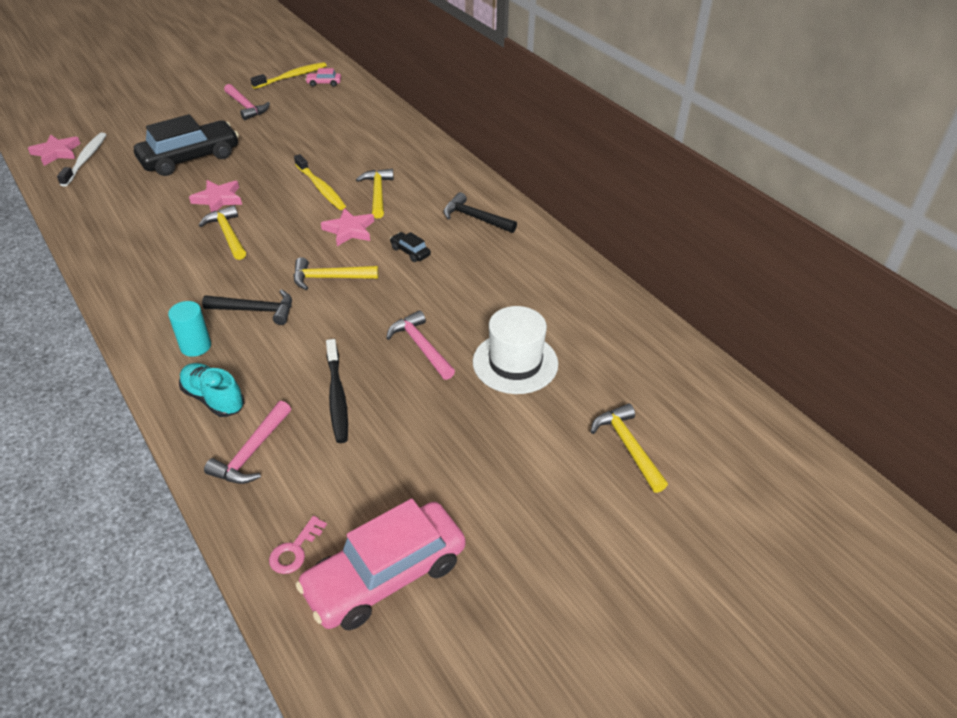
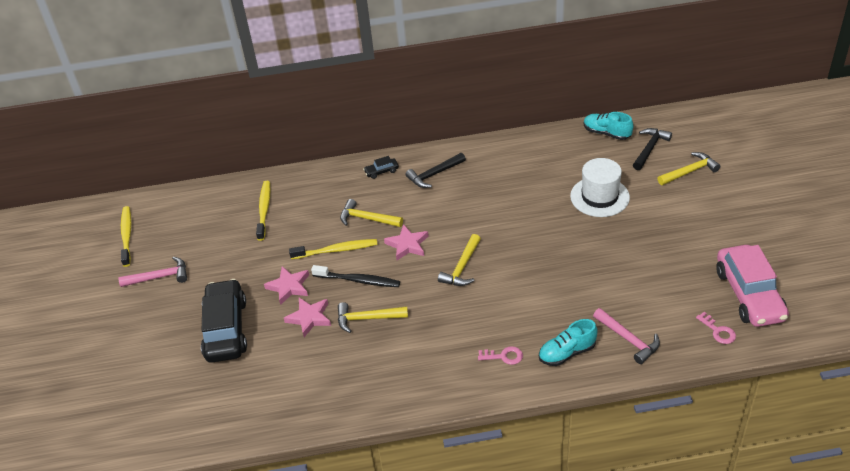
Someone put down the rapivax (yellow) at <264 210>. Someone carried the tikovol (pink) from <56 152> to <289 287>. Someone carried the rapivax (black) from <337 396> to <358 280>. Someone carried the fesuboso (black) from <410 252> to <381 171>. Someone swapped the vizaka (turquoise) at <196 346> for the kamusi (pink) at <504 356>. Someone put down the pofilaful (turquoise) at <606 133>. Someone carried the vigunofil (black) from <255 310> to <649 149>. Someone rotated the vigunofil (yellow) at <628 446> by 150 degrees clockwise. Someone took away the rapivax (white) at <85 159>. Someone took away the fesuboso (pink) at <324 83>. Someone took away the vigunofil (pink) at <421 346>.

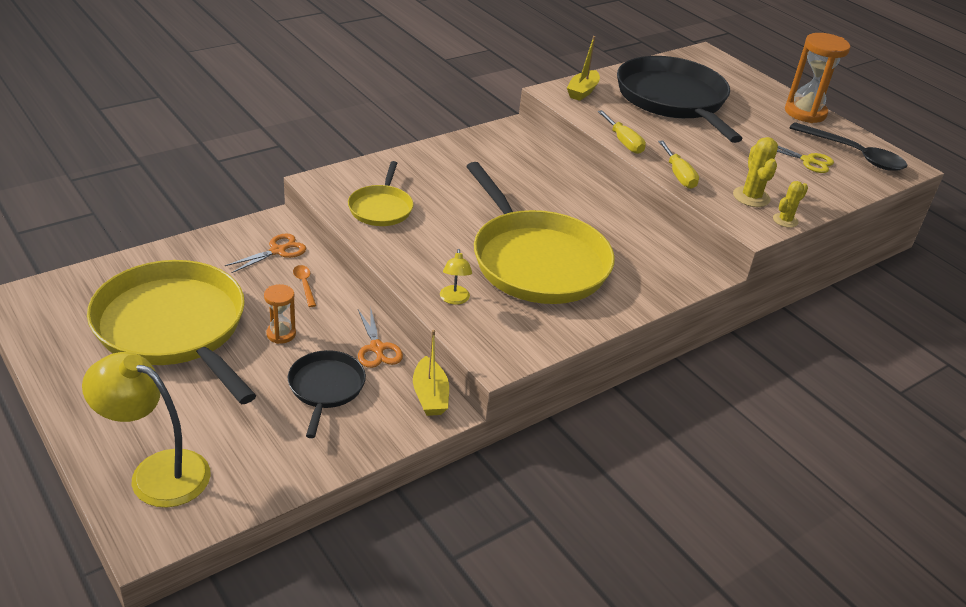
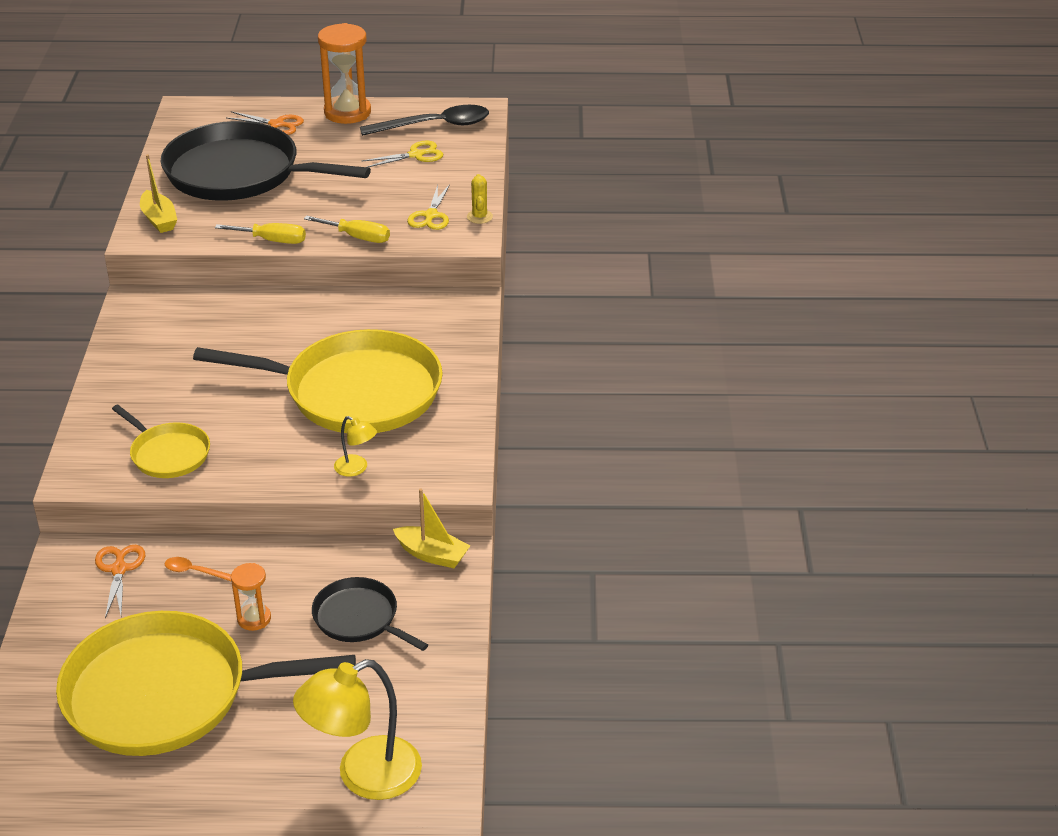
Someone carried the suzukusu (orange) from <377 348> to <277 124>. Someone swapped the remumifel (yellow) at <751 197> for the suzukusu (yellow) at <431 216>.

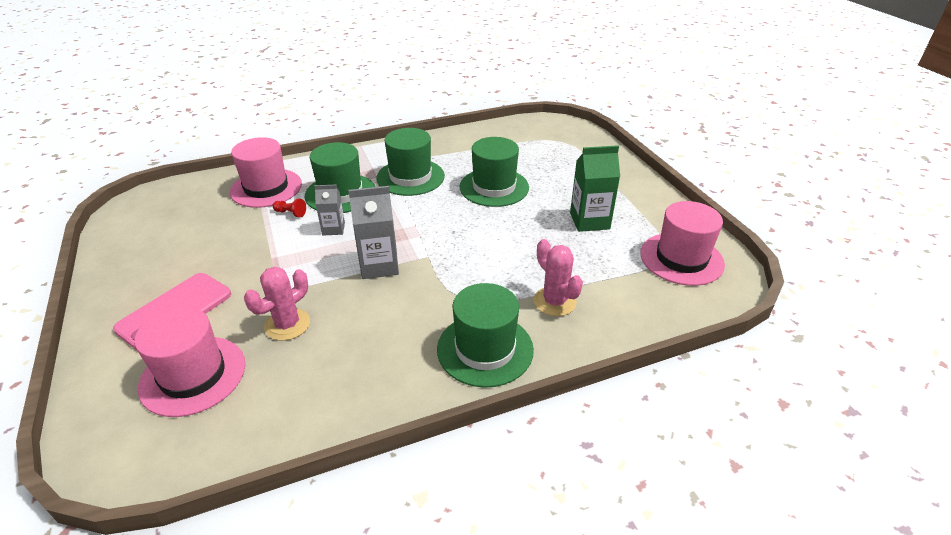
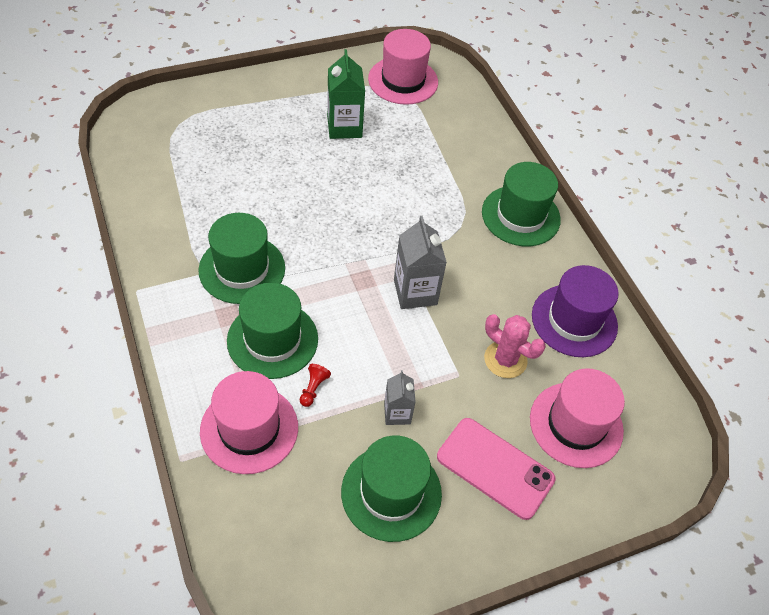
Someone carried the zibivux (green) from <494 187> to <391 492>. Someone carried the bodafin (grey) from <333 229> to <397 413>. Someone put down the zibivux (purple) at <574 320>. Someone took away the remumifel (pink) at <554 301>.

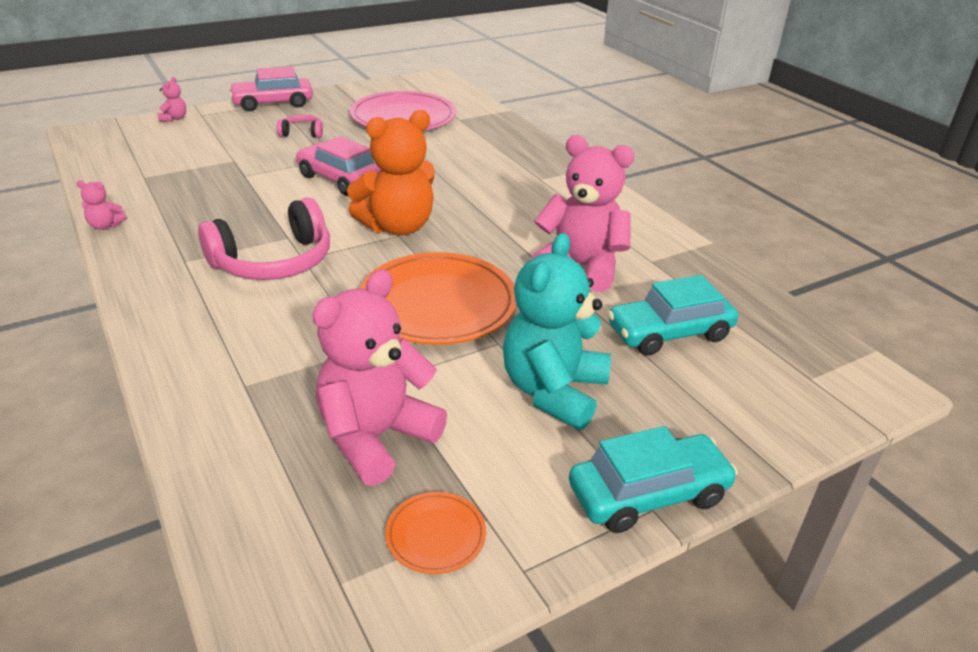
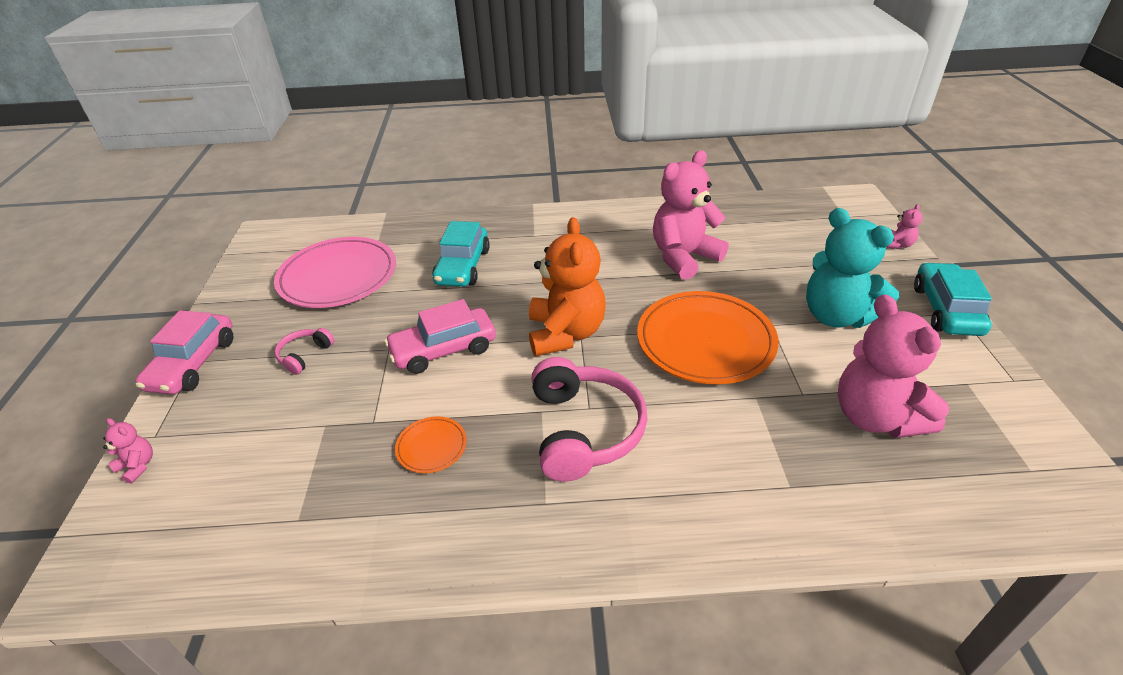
Someone carried the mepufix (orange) from <436 535> to <431 447>. Someone carried the fesuboso (turquoise) from <669 333> to <463 267>. Someone carried the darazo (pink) from <105 226> to <898 245>.

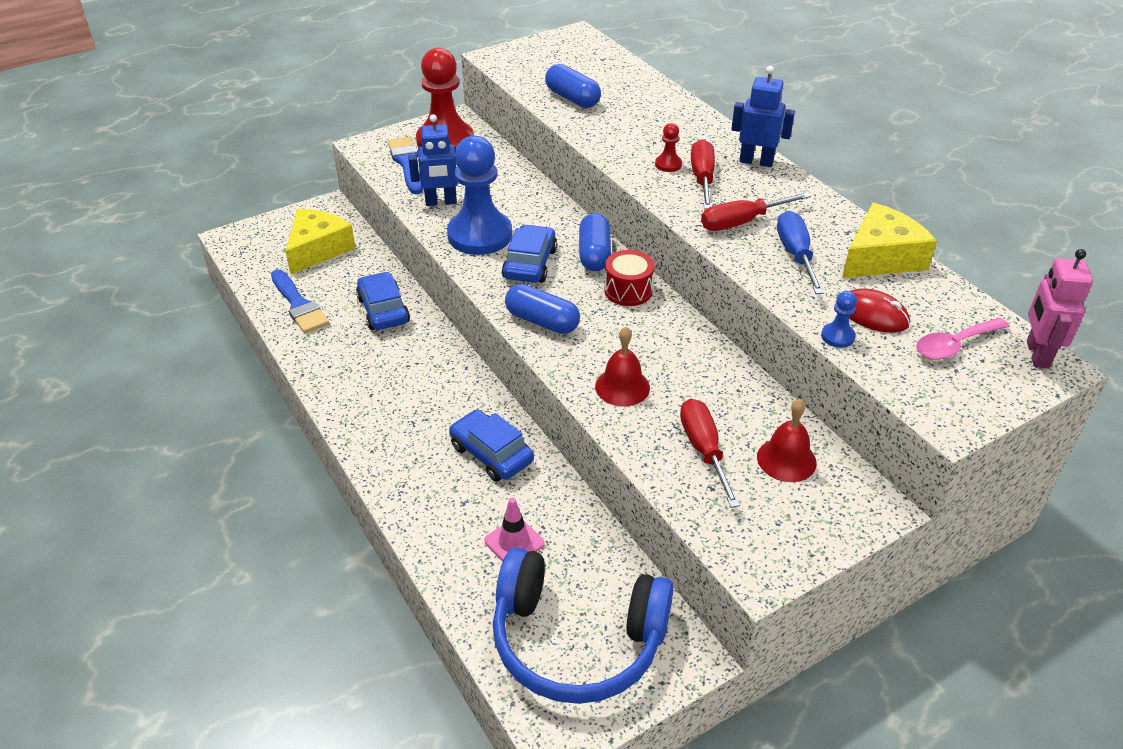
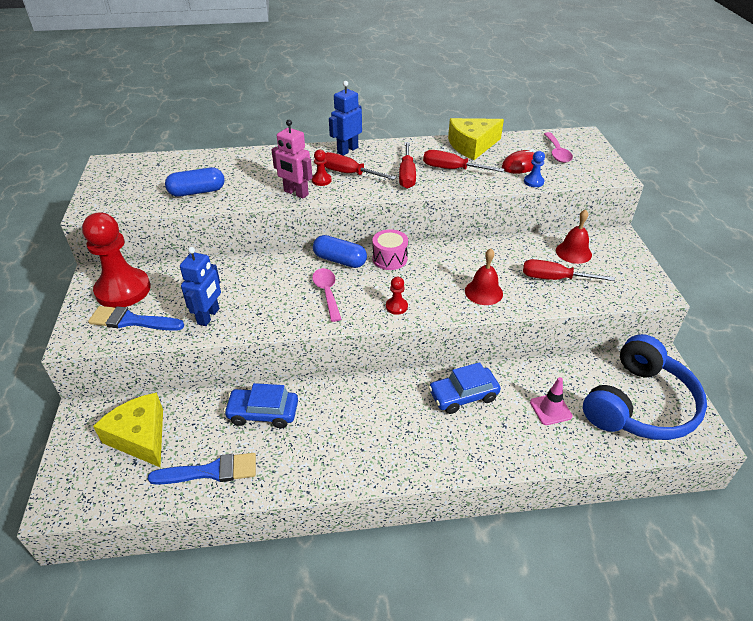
Someone carried the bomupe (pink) from <1037 354> to <296 193>. Someone swapped the fesuboso (blue) at <530 263> for the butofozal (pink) at <327 293>. Someone repainted the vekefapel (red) at <628 290>, which became the vekefapel (pink) at <389 259>. Someone swapped the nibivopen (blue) at <542 321> for the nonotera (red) at <396 306>. Someone repainted the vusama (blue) at <796 255>, which became the vusama (red) at <452 169>. Someone rotated the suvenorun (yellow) at <881 257> by 105 degrees counterclockwise. Someone took away the nonotera (blue) at <480 235>.

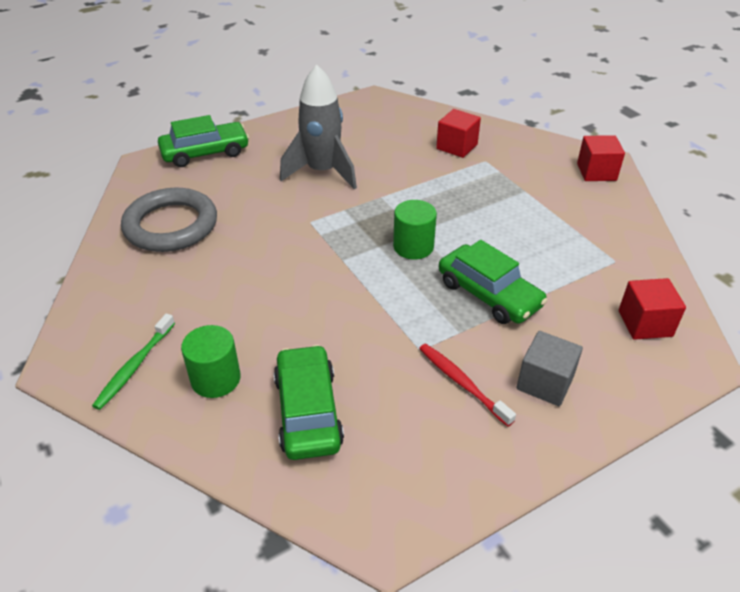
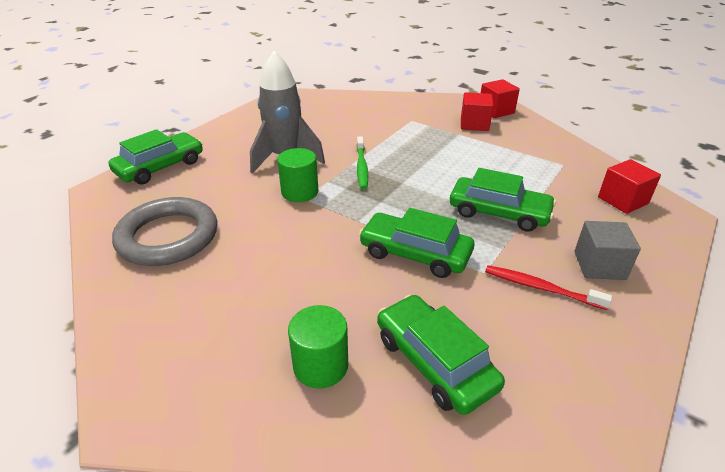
Someone carried the vizaka (green) from <413 247> to <299 192>. Someone carried the rapivax (green) from <135 366> to <361 167>. Someone put down the fesuboso (green) at <415 253>. Someone carried the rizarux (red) from <456 146> to <474 124>.

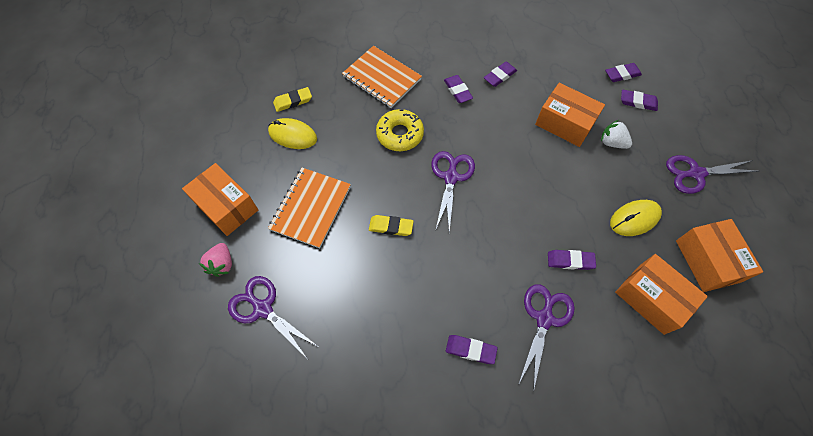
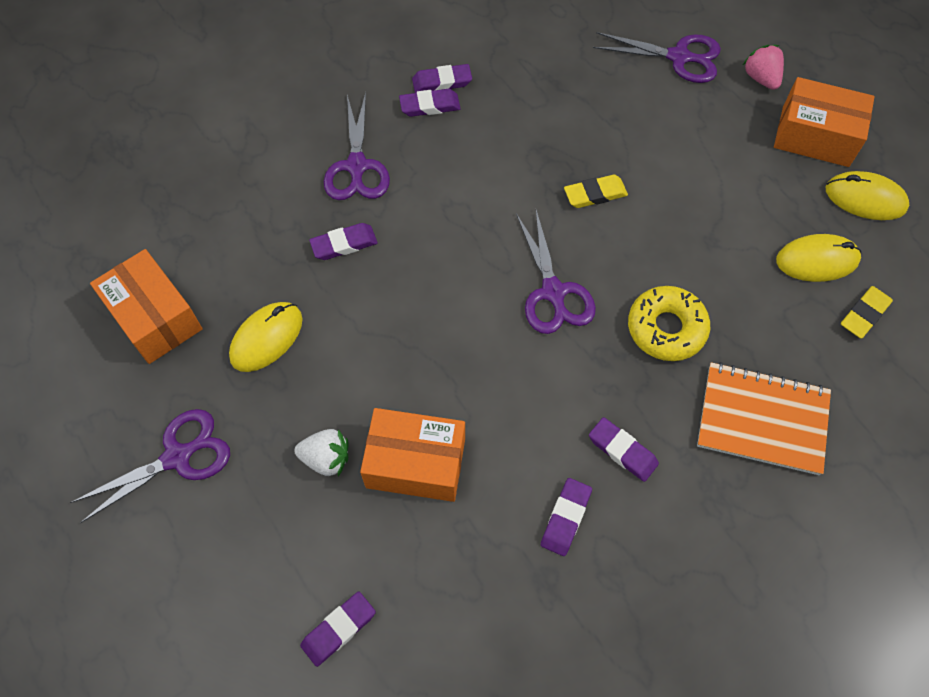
Someone carried the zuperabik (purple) from <638 102> to <442 82>. Someone put down the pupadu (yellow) at <865 198>. Someone took away the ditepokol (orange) at <311 208>. Someone took away the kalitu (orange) at <651 298>.

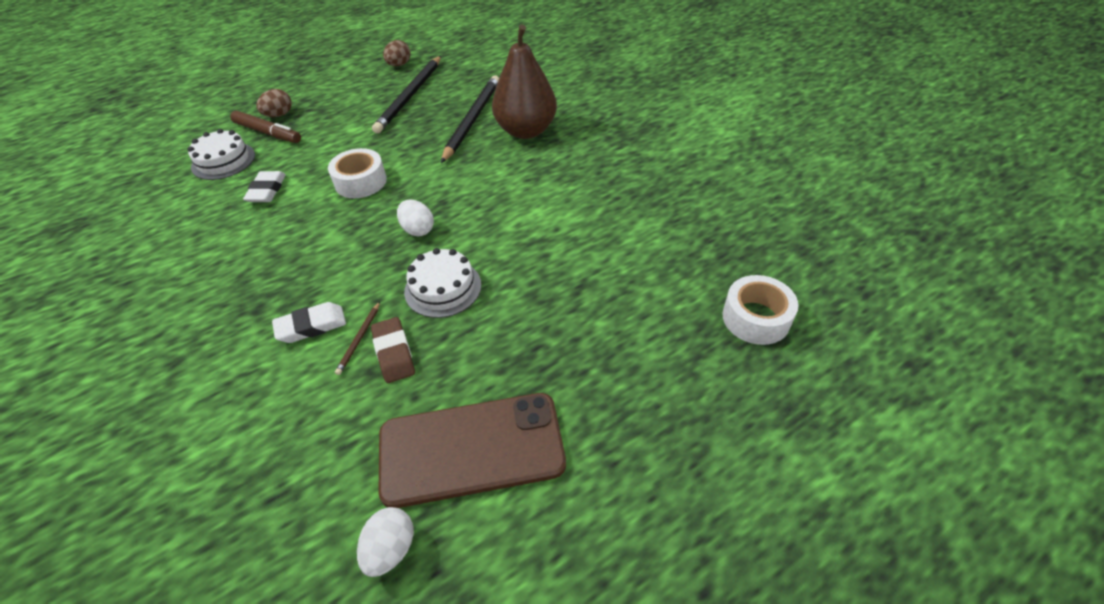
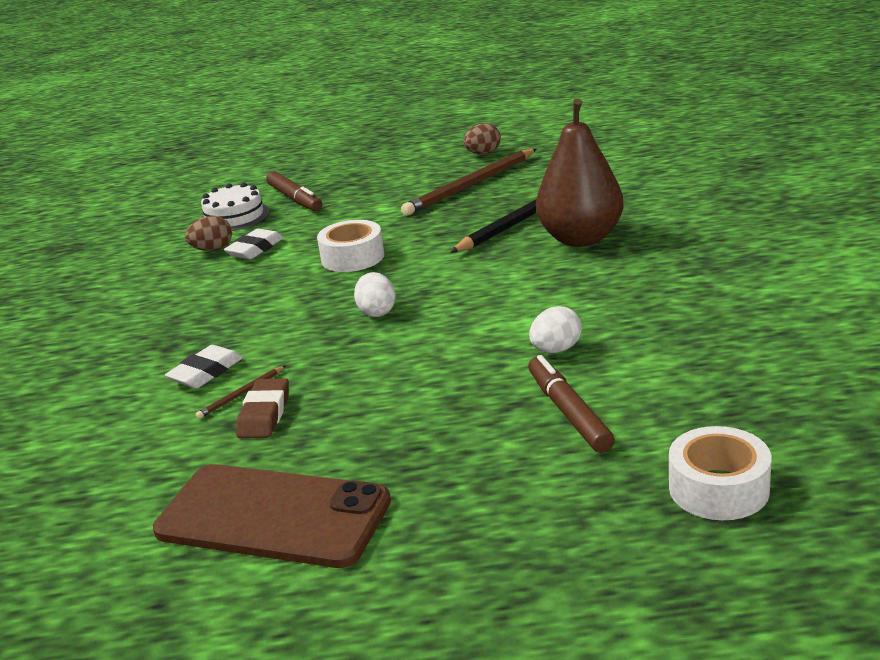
Someone rotated the zuperabik (white) at <311 326> by 60 degrees counterclockwise. Someone carried the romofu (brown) from <279 115> to <212 249>. Someone repainted the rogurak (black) at <410 96>, which became the rogurak (brown) at <471 185>. Someone put down the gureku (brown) at <568 412>. Someone carried the romofu (white) from <391 549> to <556 350>. Someone took away the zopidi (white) at <443 288>.

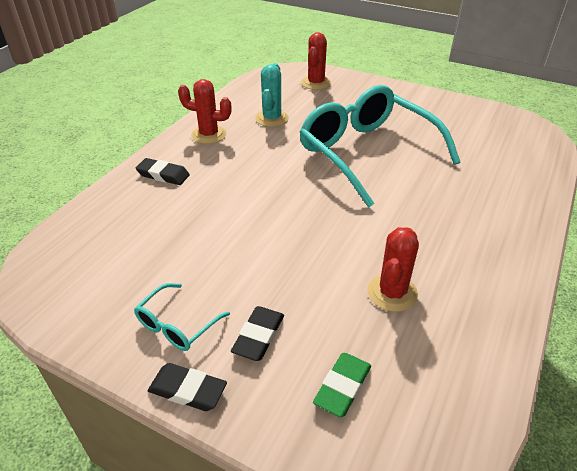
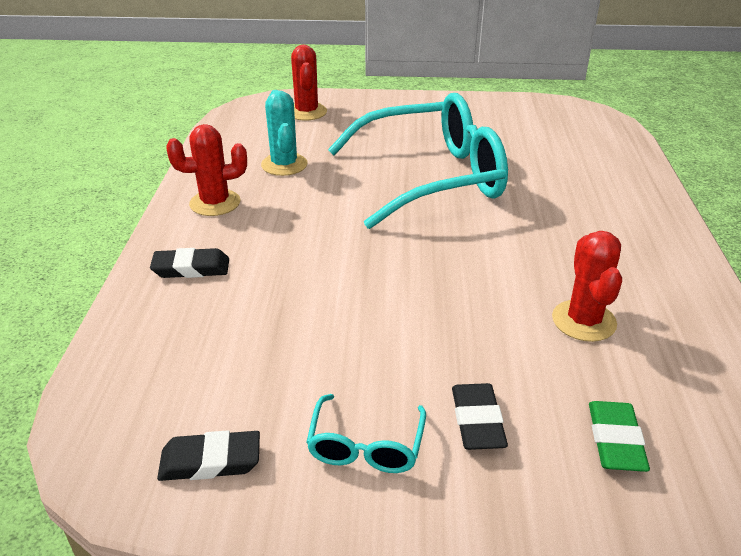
Someone carried the zuperabik (black) from <187 390> to <210 461>. Someone rotated the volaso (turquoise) at <366 153> by 135 degrees clockwise.

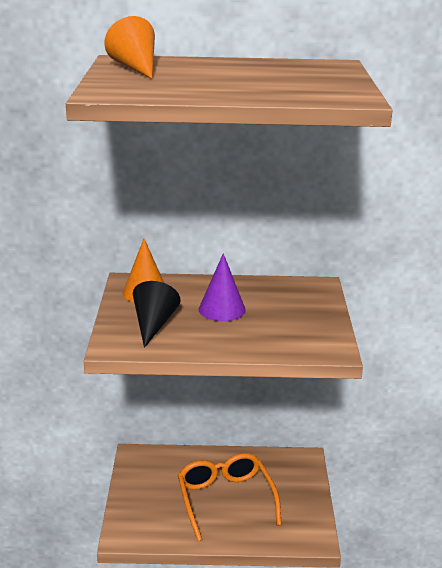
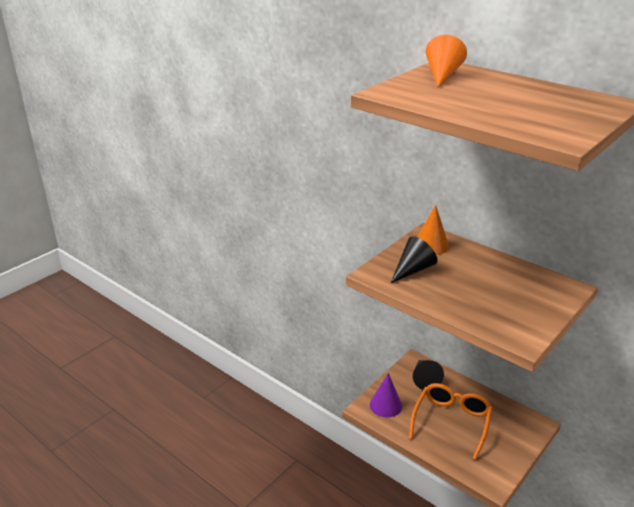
Someone carried the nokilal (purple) from <222 309> to <385 405>. Someone put down the nokilal (black) at <424 379>.

